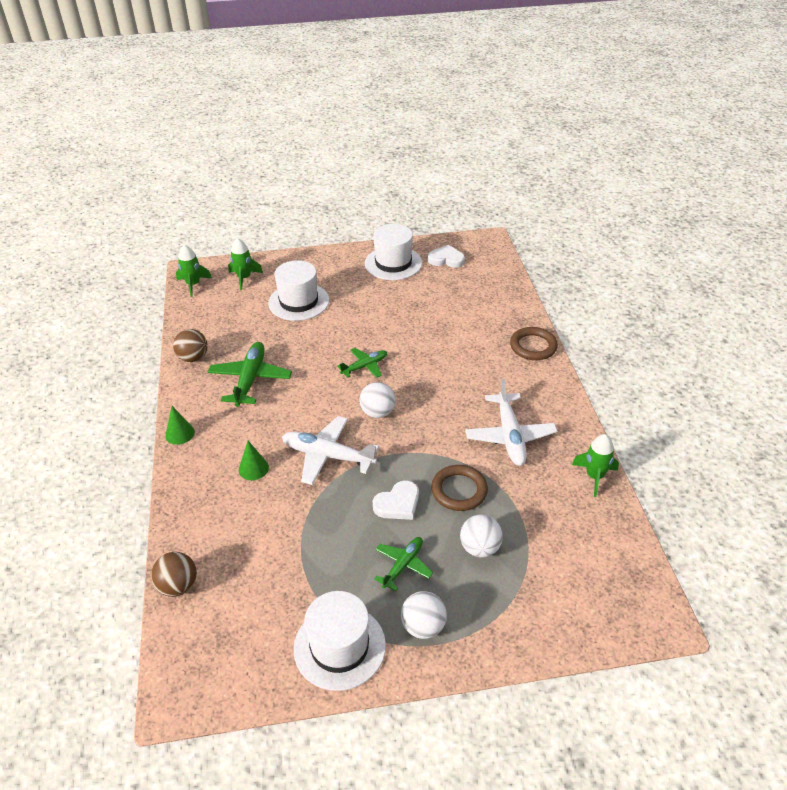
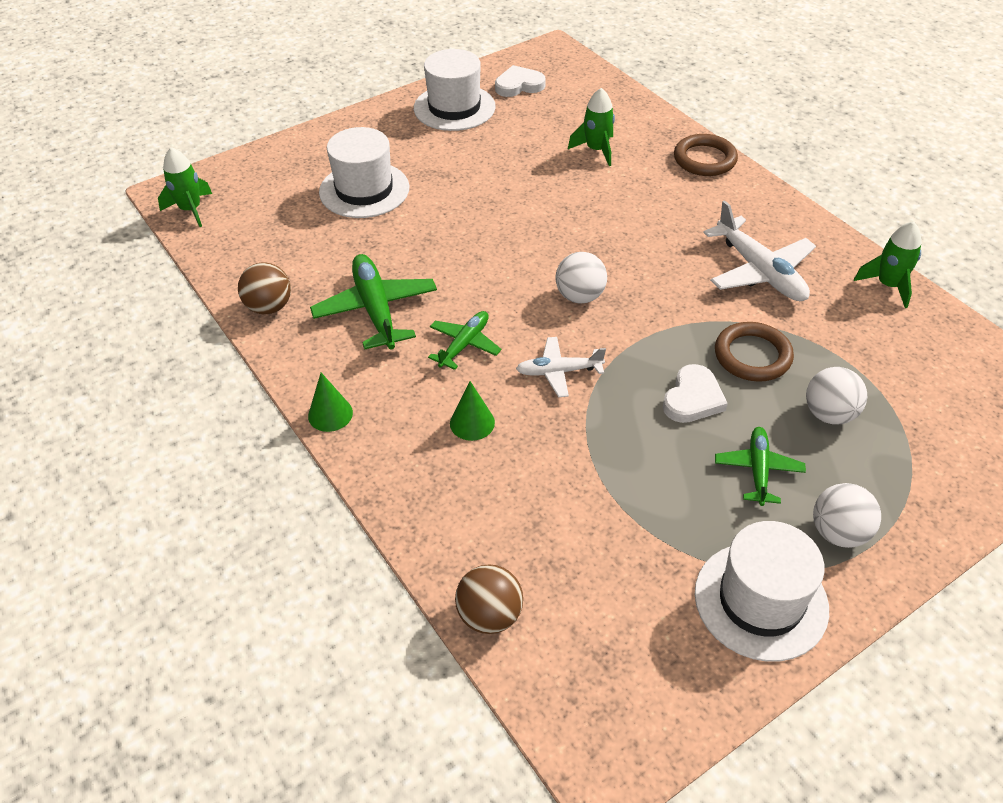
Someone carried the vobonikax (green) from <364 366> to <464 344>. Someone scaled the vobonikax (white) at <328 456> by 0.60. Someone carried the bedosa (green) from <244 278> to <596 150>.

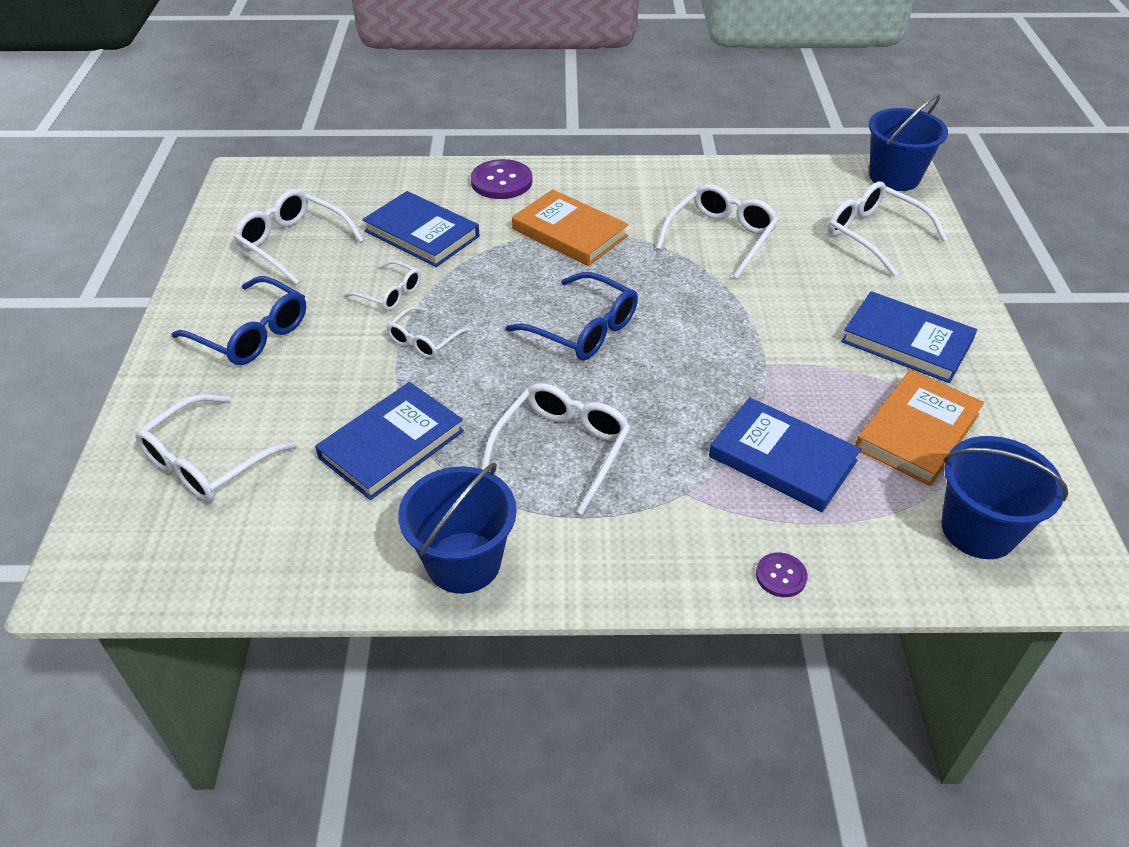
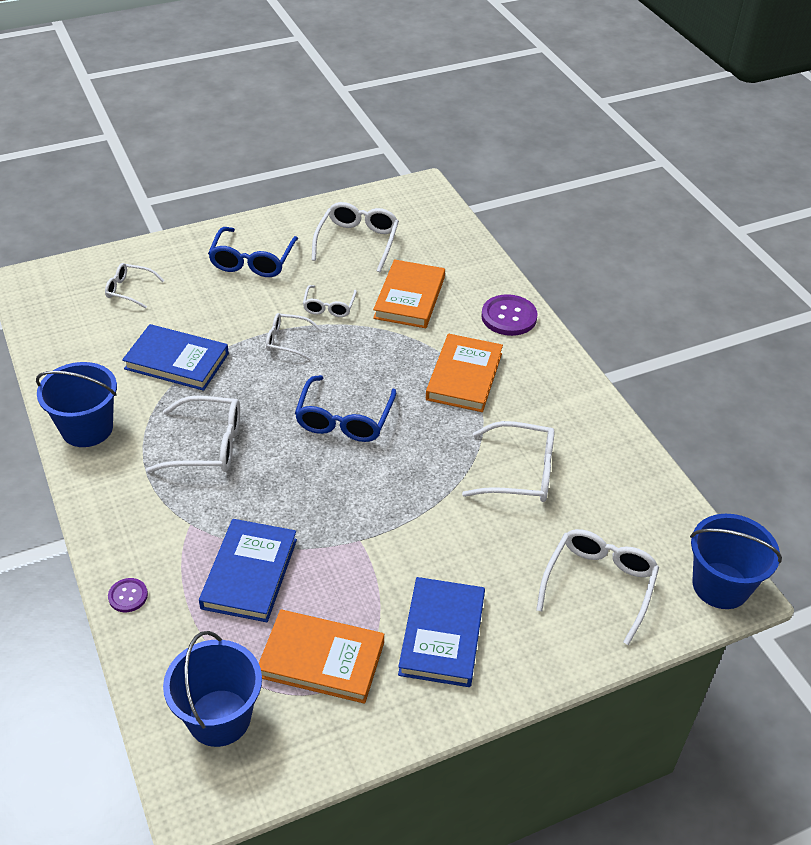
Someone scaled the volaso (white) at <207 462> by 0.61. Someone repainted the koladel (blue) at <422 234>, which became the koladel (orange) at <409 298>.

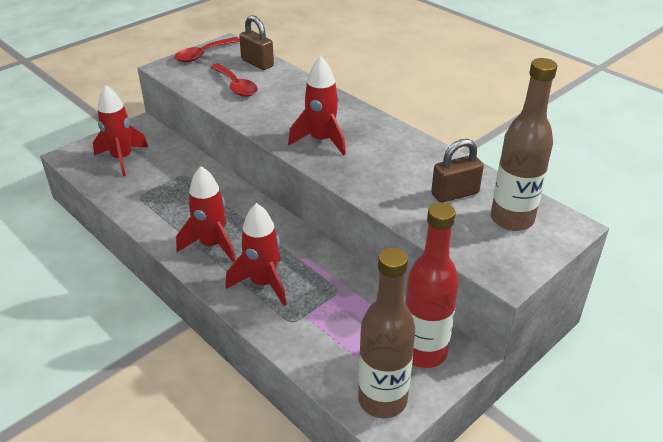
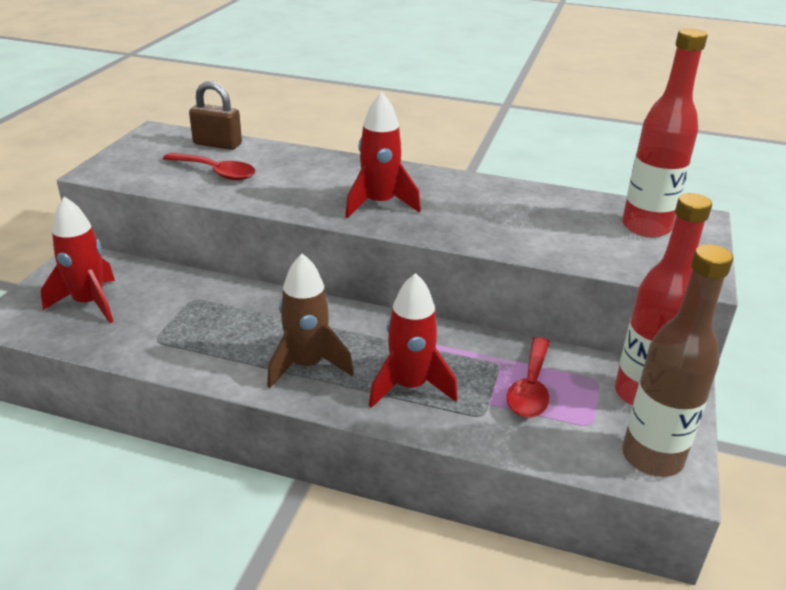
Someone repainted the bedosa (red) at <212 245>, which became the bedosa (brown) at <307 365>. Someone carried the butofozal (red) from <203 54> to <530 387>. Someone repainted the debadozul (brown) at <512 219>, which became the debadozul (red) at <646 227>. Someone took away the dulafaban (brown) at <455 194>.

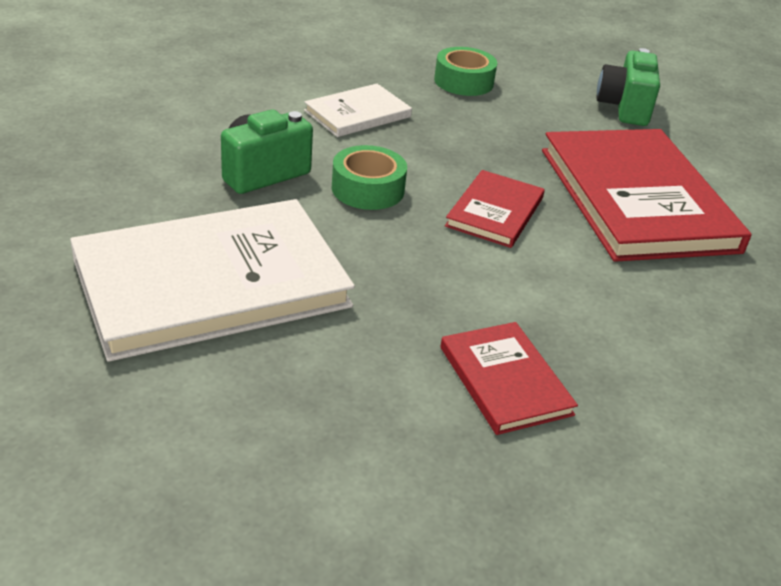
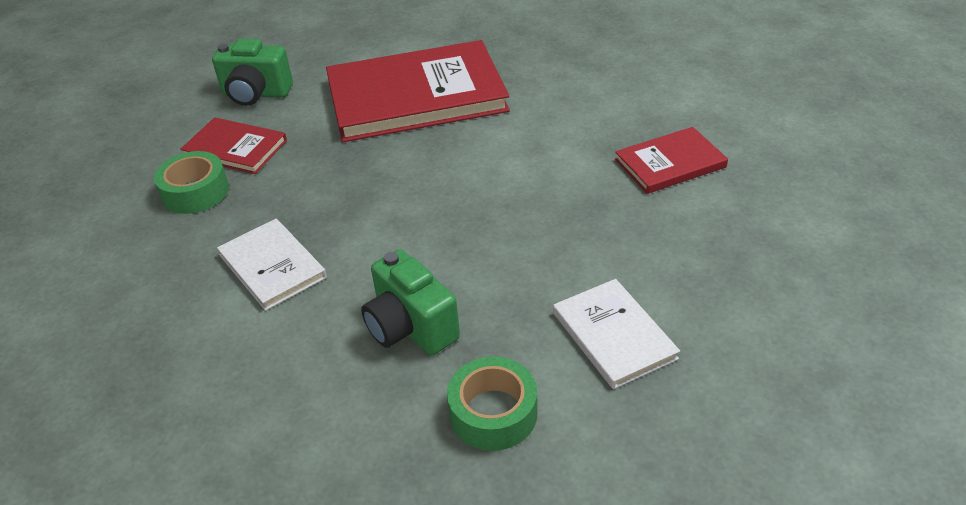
Someone carried the koladel (red) from <494 212> to <235 149>. Someone carried the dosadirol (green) from <368 189> to <493 413>. Someone scaled the koladel (white) at <211 283> by 0.49.

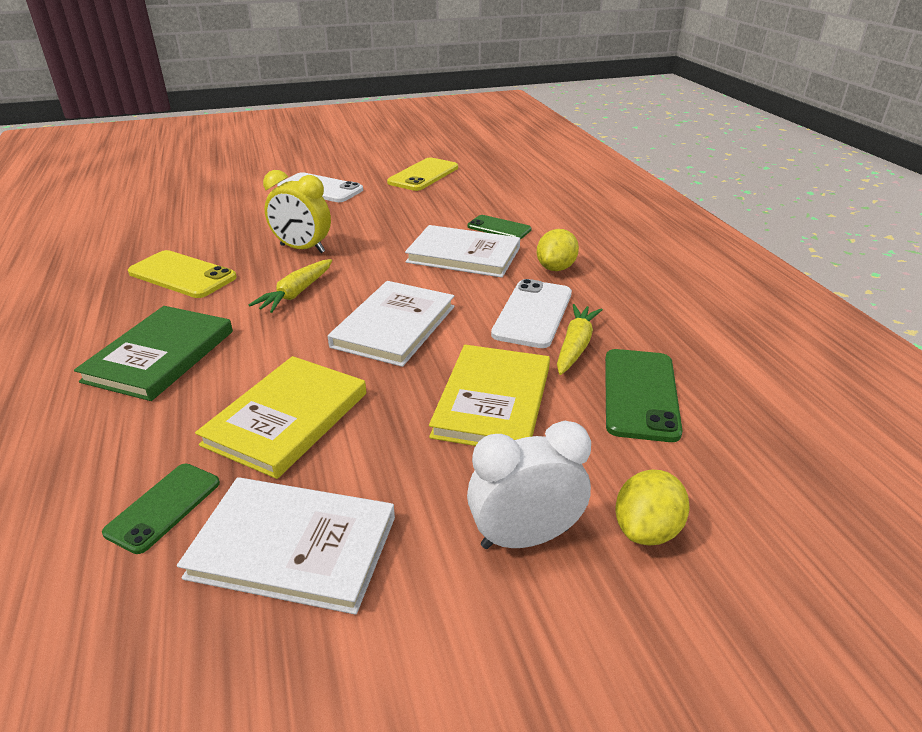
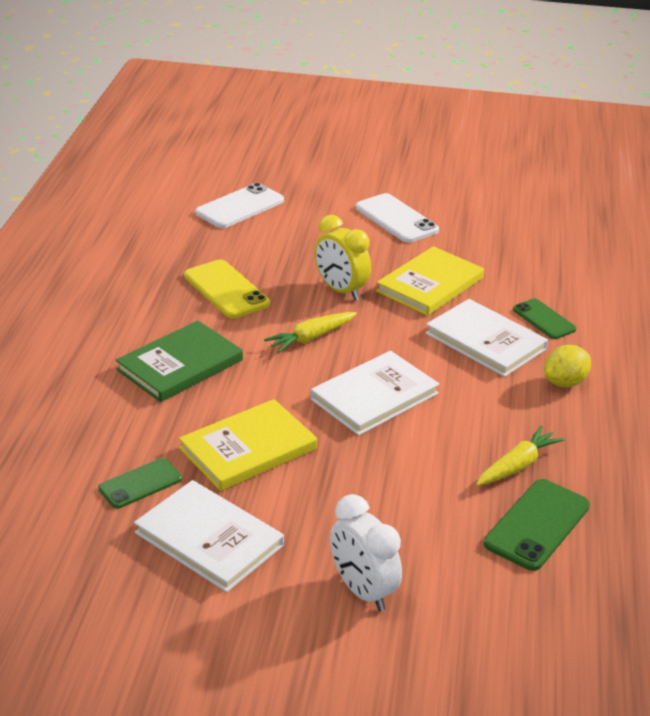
Someone carried the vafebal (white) from <533 314> to <240 207>. Someone rotated the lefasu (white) at <525 537> by 135 degrees counterclockwise. Someone carried the koladel (yellow) from <492 401> to <430 285>. Someone took away the vafebal (yellow) at <423 175>. Someone took away the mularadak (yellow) at <646 530>.

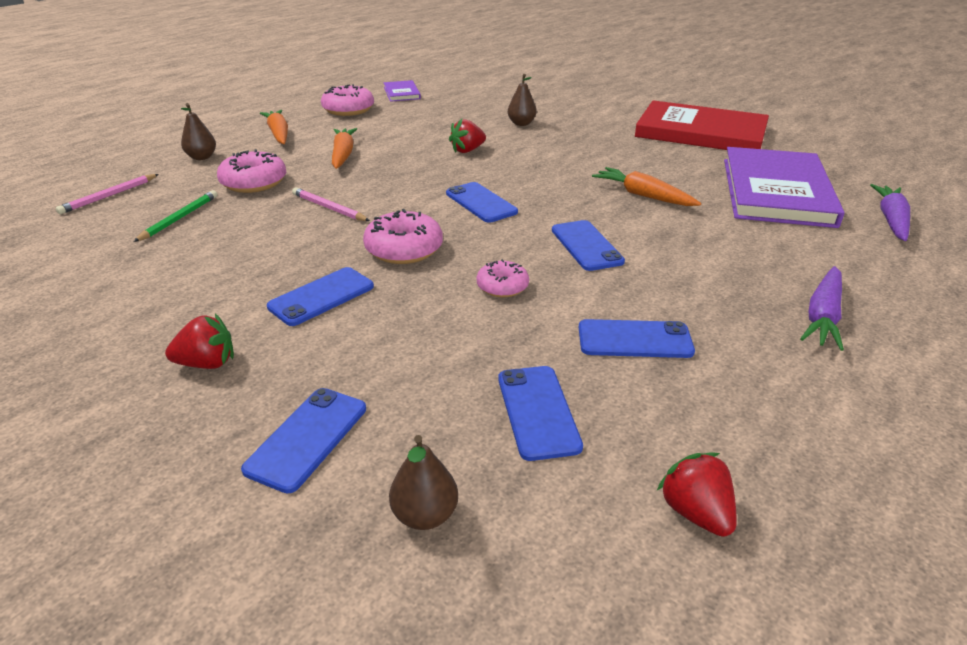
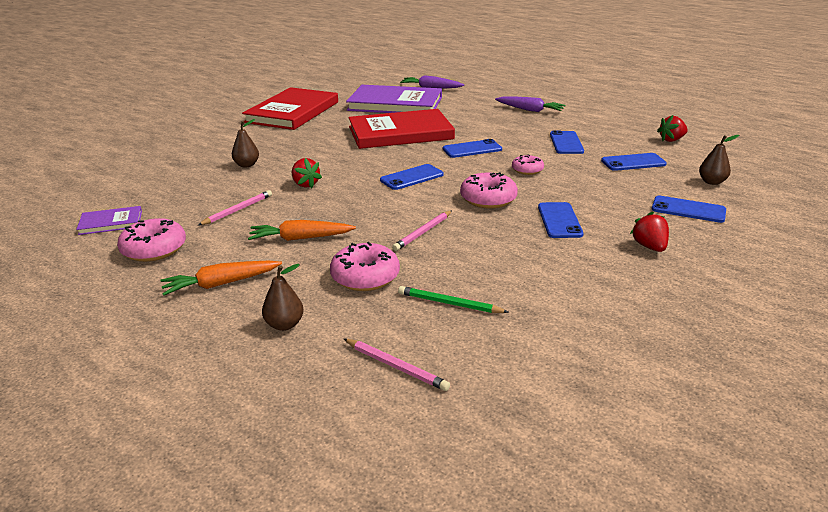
Someone put down the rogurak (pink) at <238 210>. Someone swapped the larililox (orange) at <643 195> for the koladel (red) at <400 133>. Someone rotated the vafebal (blue) at <321 296> by 45 degrees clockwise.

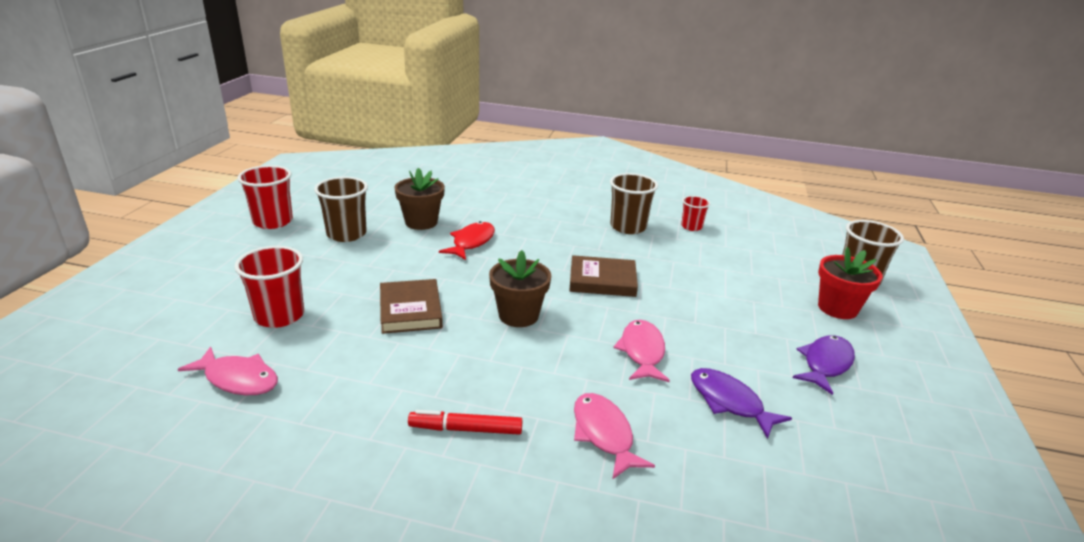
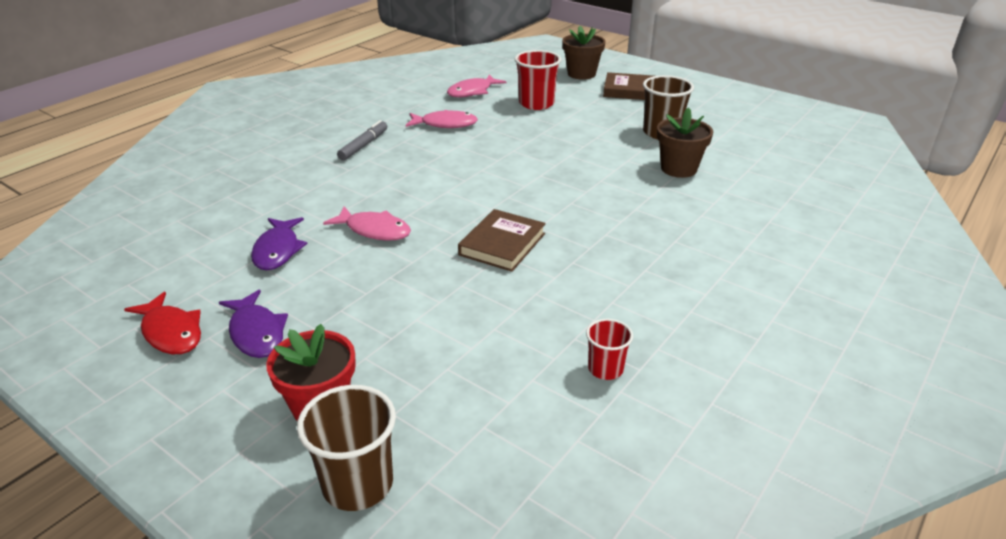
Someone carried the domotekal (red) from <471 242> to <171 332>. Someone rotated the domotekal (purple) at <729 402> by 105 degrees clockwise. Someone repainted the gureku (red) at <466 429>, which became the gureku (grey) at <363 145>. Someone carried the domotekal (pink) from <604 434> to <445 124>. Someone carried the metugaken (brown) from <518 315> to <581 74>. Someone carried the koladel (brown) from <410 310> to <631 91>. Someone took away the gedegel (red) at <273 221>. Someone took away the gedegel (brown) at <628 227>.

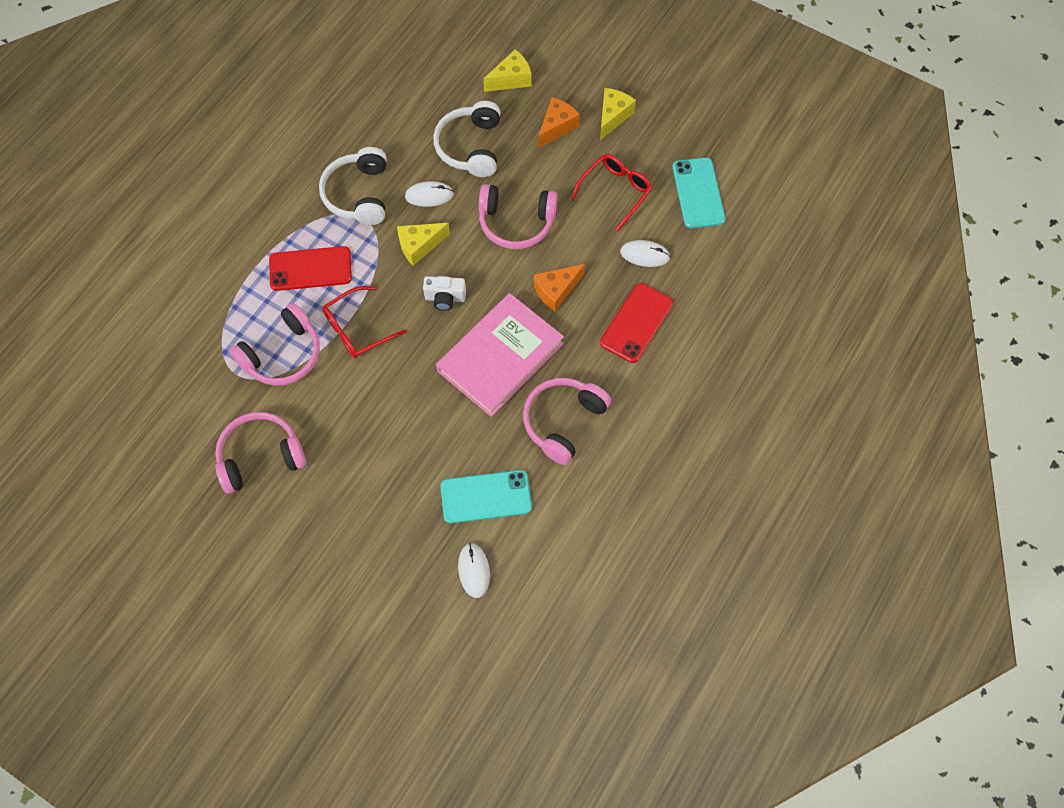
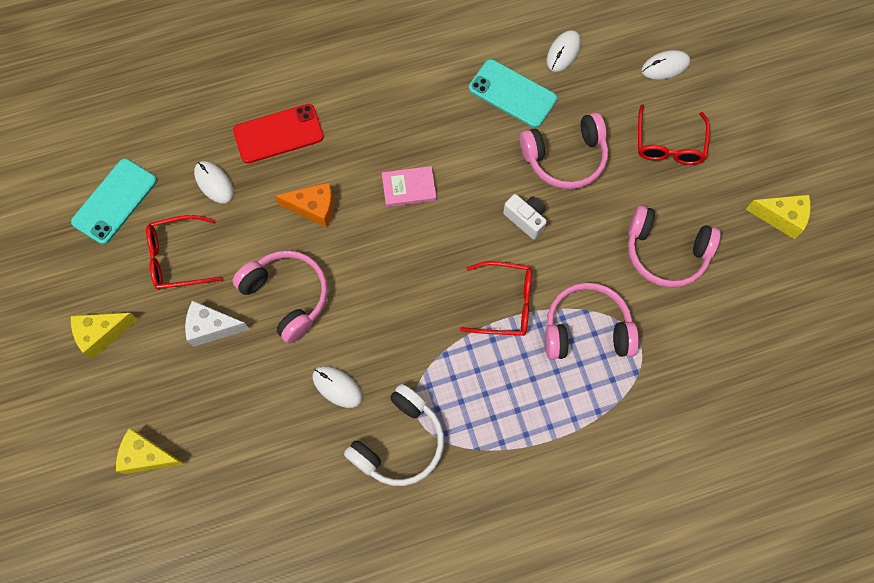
Someone put down the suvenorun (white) at <212 327>. Someone scaled the koladel (pink) at <500 357> by 0.46. Someone carried the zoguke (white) from <445 298> to <525 219>. Someone carried the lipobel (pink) from <563 421> to <565 158>. Someone put down the volaso (red) at <669 144>. Someone put down the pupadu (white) at <665 66>. Someone carried the suvenorun (yellow) from <419 246> to <781 217>. Someone took away the vafebal (red) at <310 269>. Someone took away the lipobel (white) at <470 147>. Someone took away the suvenorun (orange) at <557 127>.

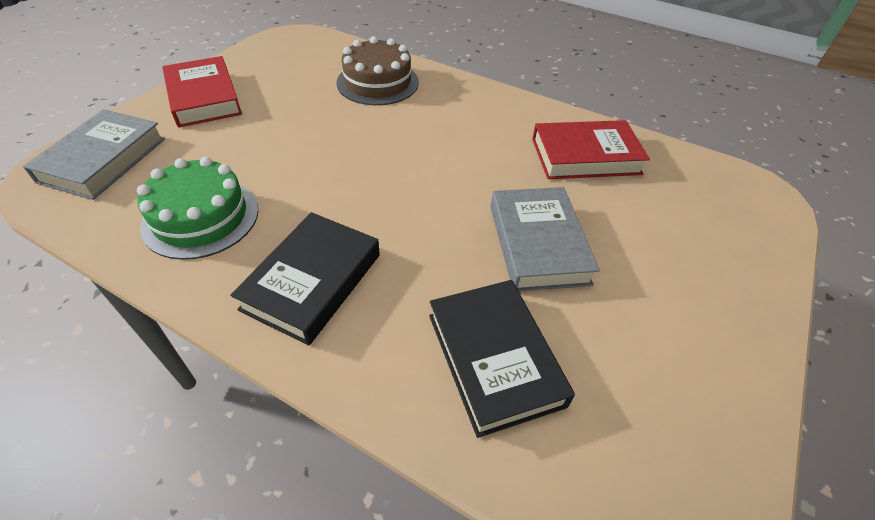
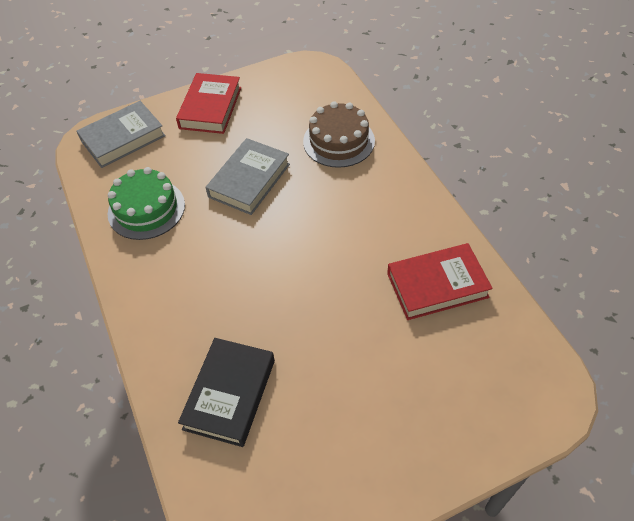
Someone carried the koladel (grey) from <537 244> to <249 180>. Someone rotated the koladel (red) at <585 156> by 45 degrees counterclockwise. Someone took away the koladel (black) at <312 281>.

